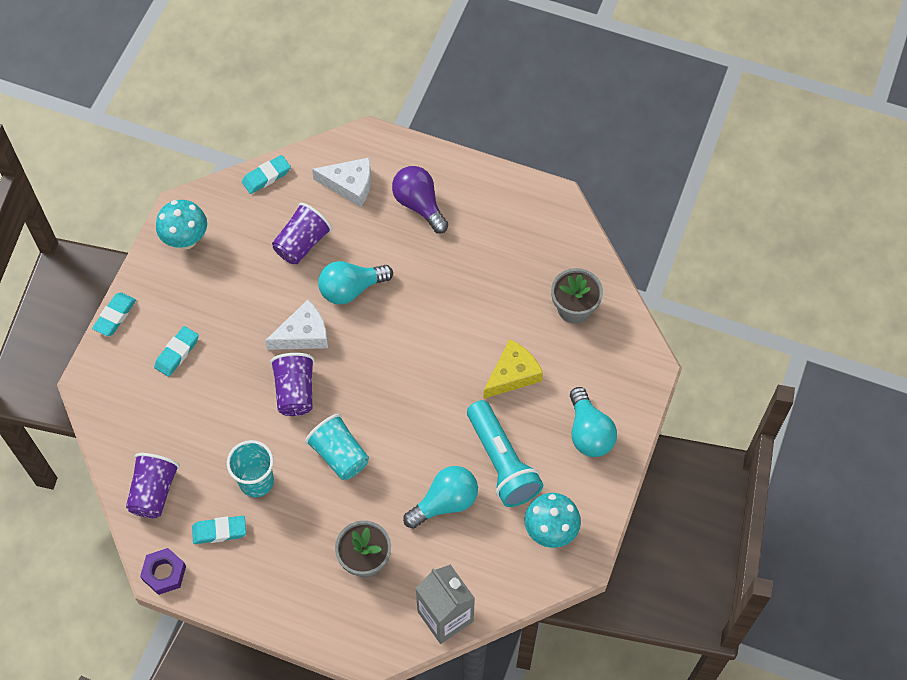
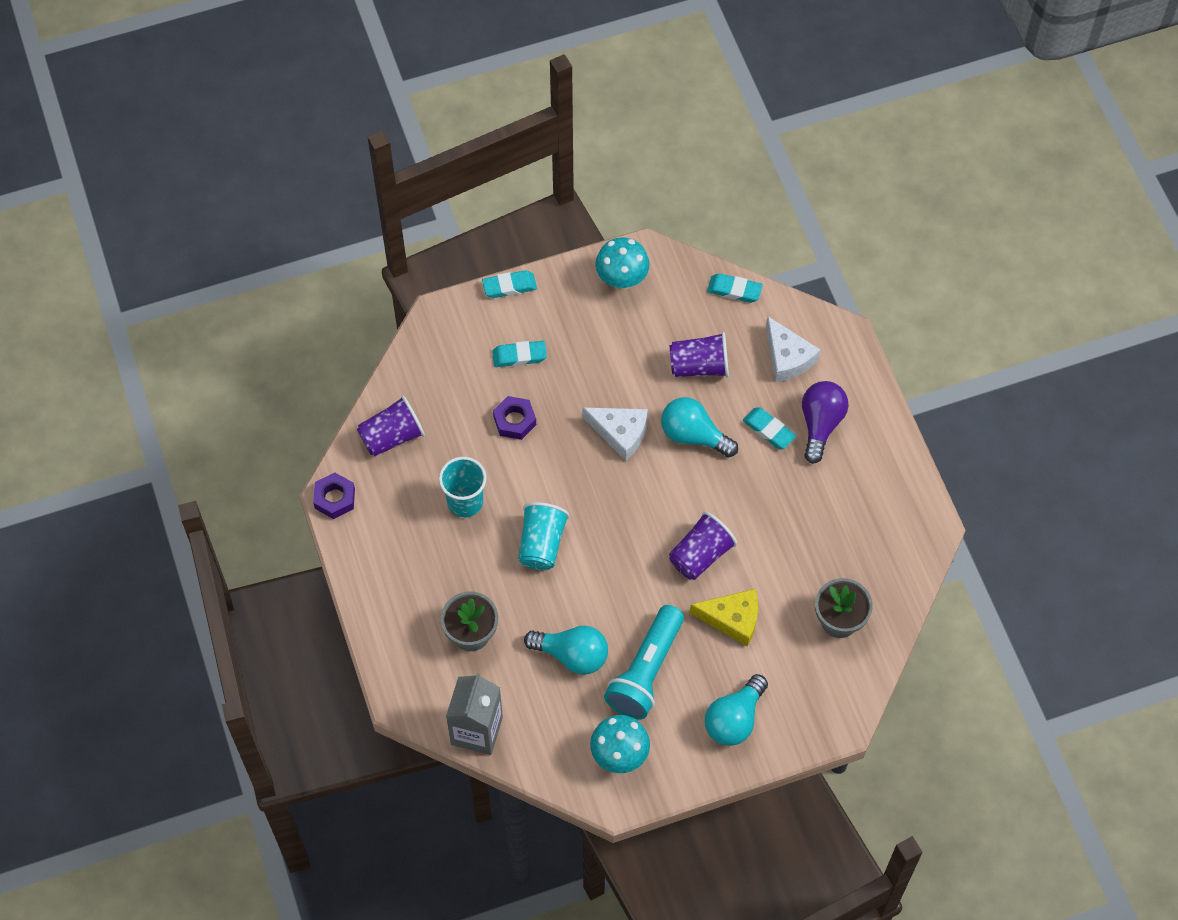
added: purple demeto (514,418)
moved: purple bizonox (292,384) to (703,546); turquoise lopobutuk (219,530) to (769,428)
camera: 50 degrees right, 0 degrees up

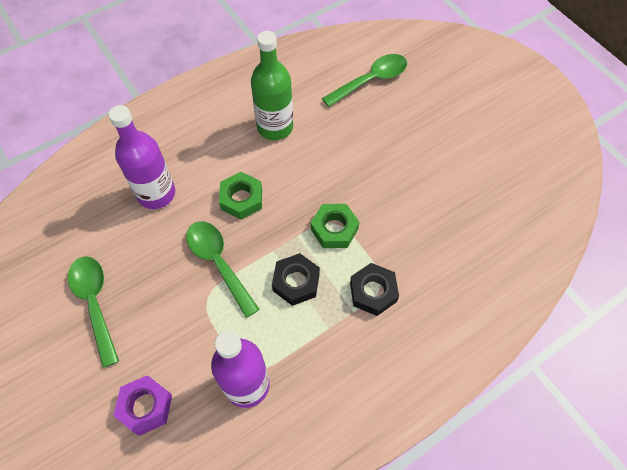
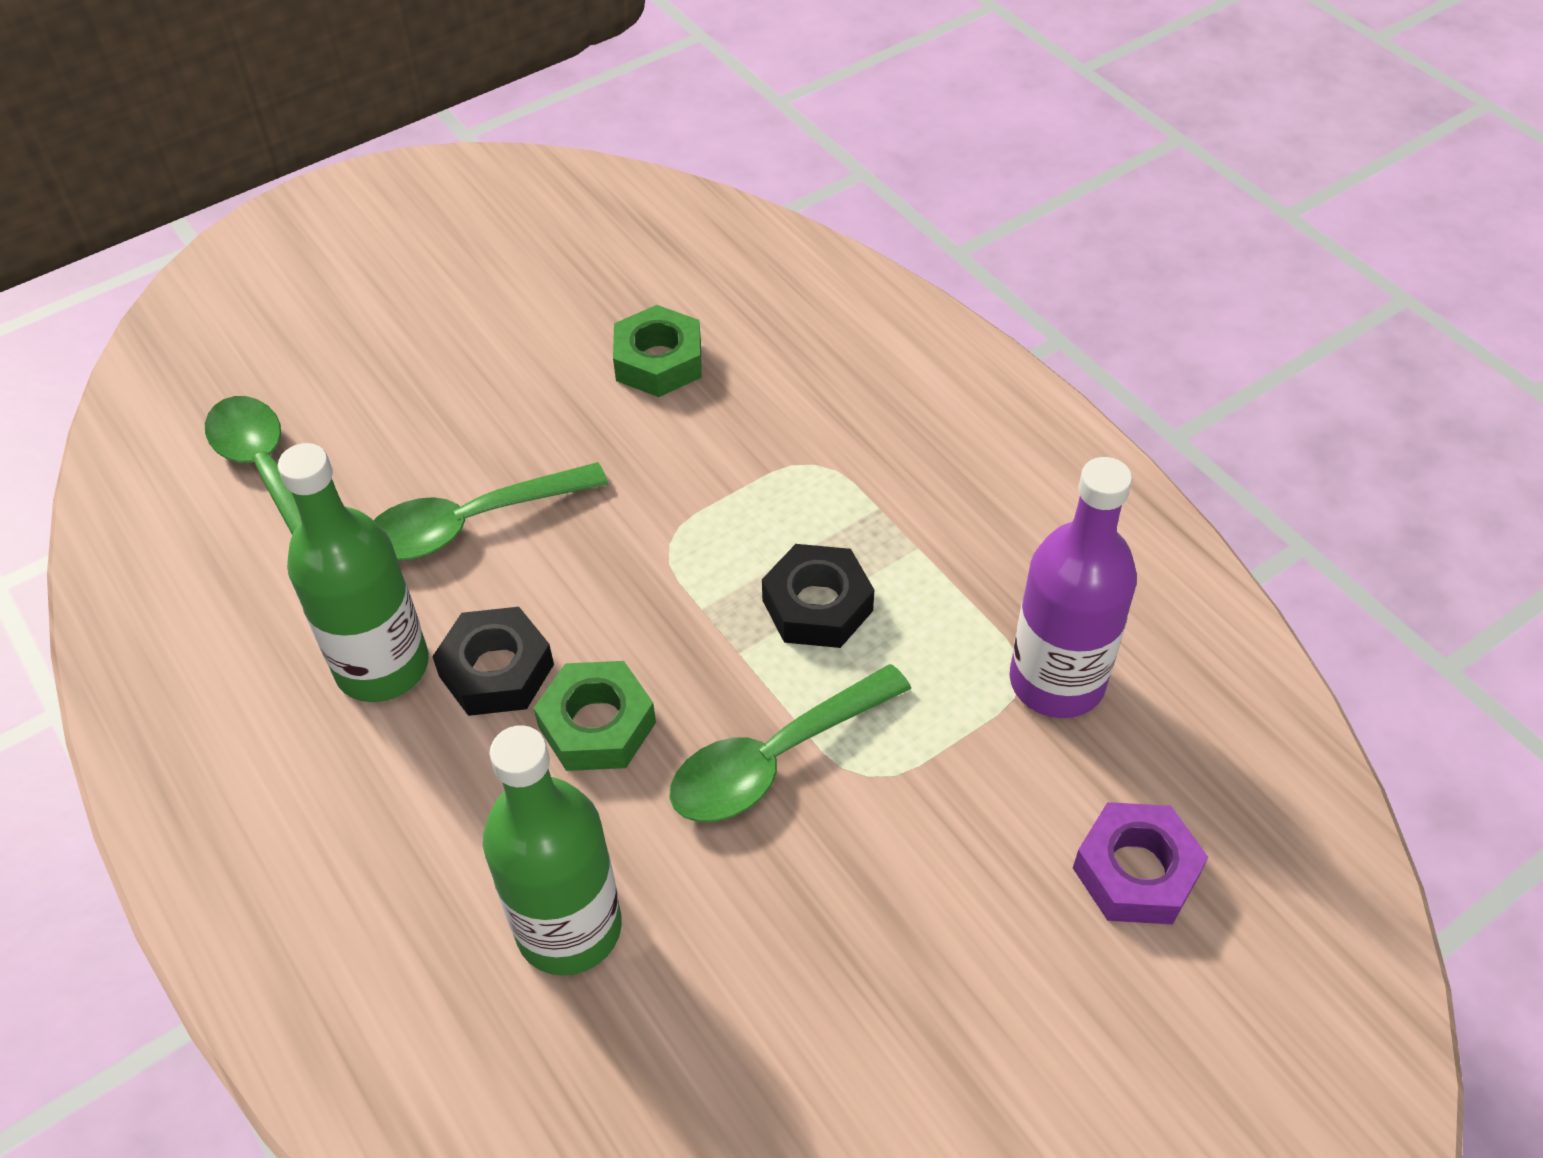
moved: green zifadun (93,312) to (490,511); black demeto (374,289) to (493,661); green demeto (335,226) to (657,351)
recoloured: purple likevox (142,157) to green likevox (552,850)
camera: 90 degrees left, 10 degrees down

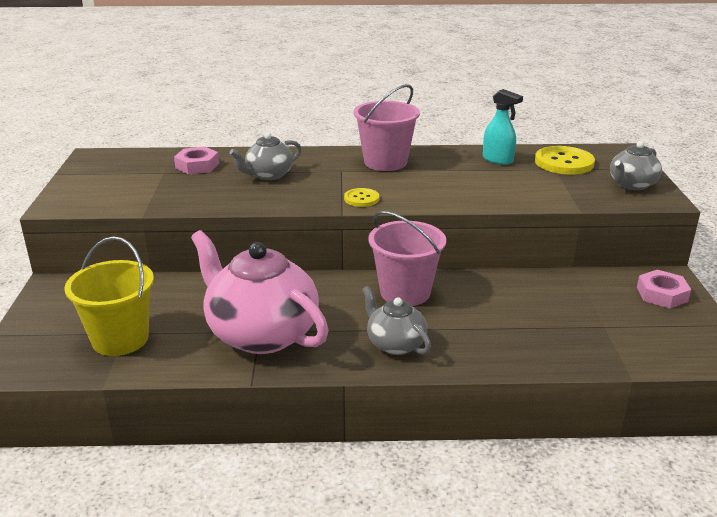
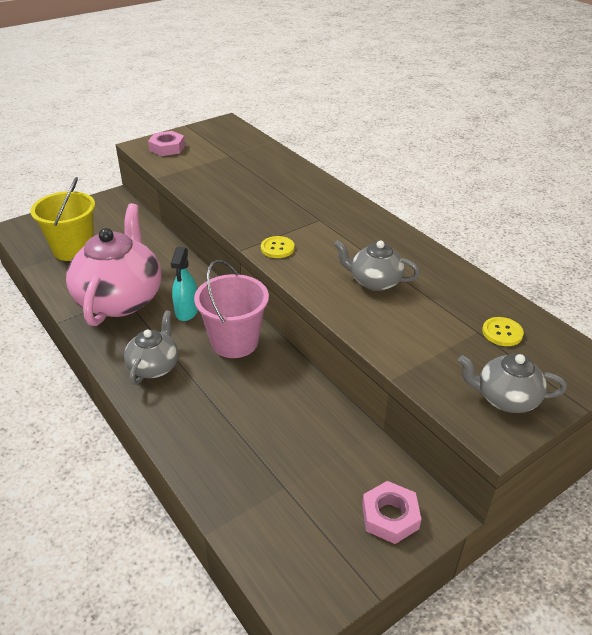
removed: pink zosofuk (386,127)
moved: pink demeto (196,160) to (166,143); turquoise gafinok (503,127) to (184,284); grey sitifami (265,156) to (377,265)
resized: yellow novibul (565,160) = (503,331) x0.55
camera: 55 degrees right, 10 degrees up

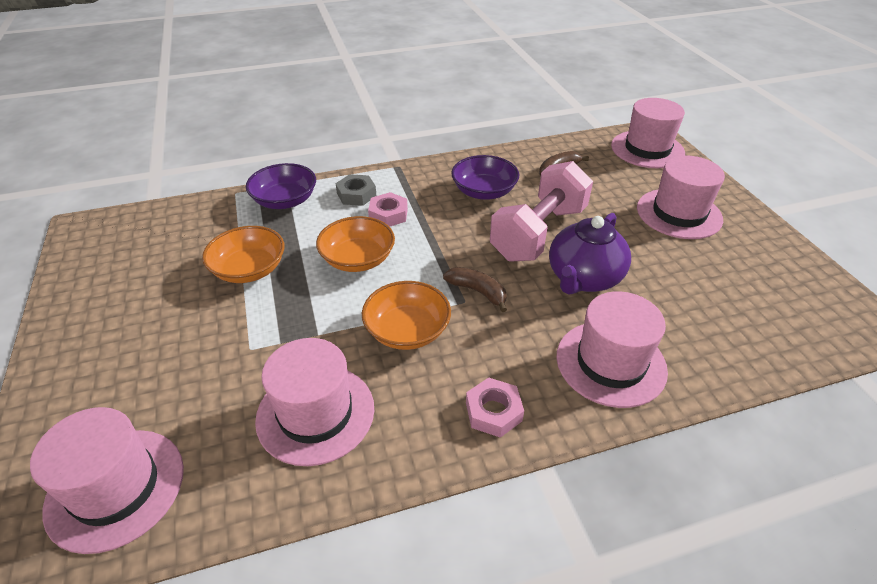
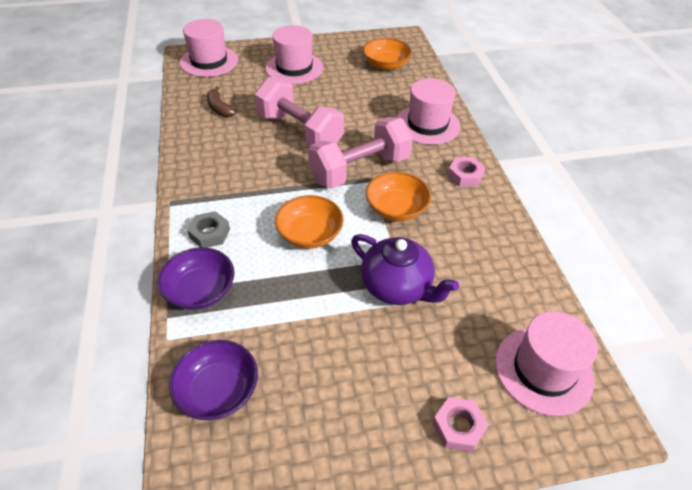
removed: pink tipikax (314,402)
moved: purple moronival (485,177) to (213,380); purple sitifami (590,254) to (405,269); orange moronival (243,254) to (387,54); pink demeto (388,209) to (460,424)
replaced: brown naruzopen (475,289) to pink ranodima (360,153)
camera: 85 degrees left, 5 degrees up

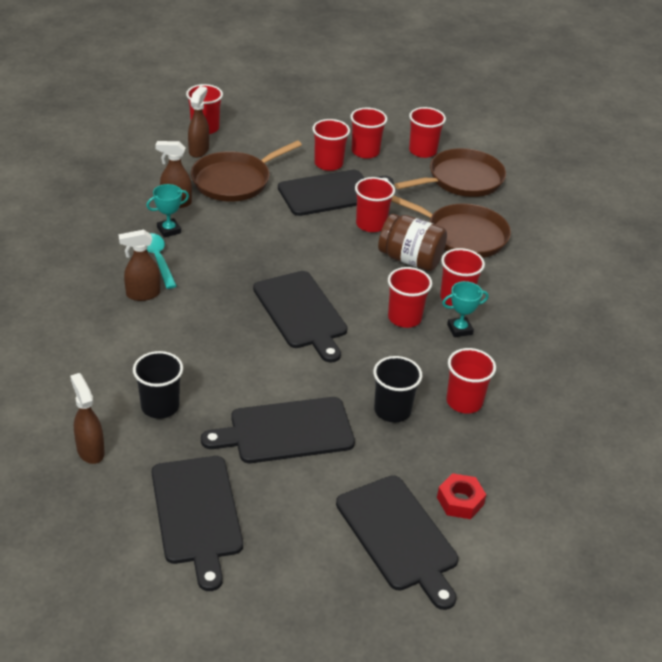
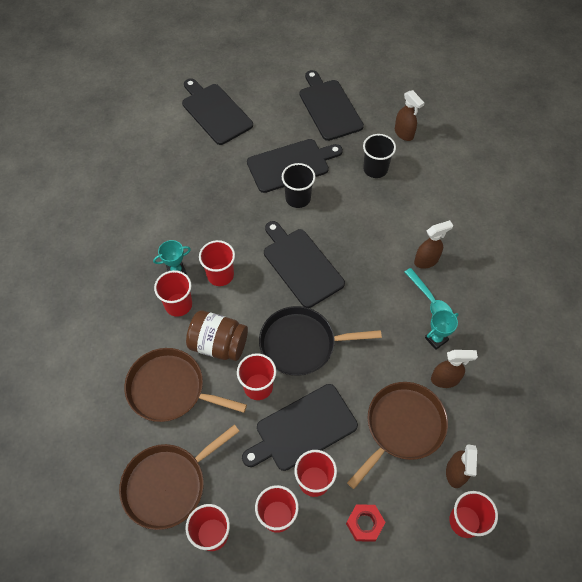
removed: red bizonox (471,381)
added: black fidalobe (320,341)
moved: black bizonox (397,389) to (298,185); red demeto (461,496) to (365,523)
camera: 175 degrees right, 20 degrees up

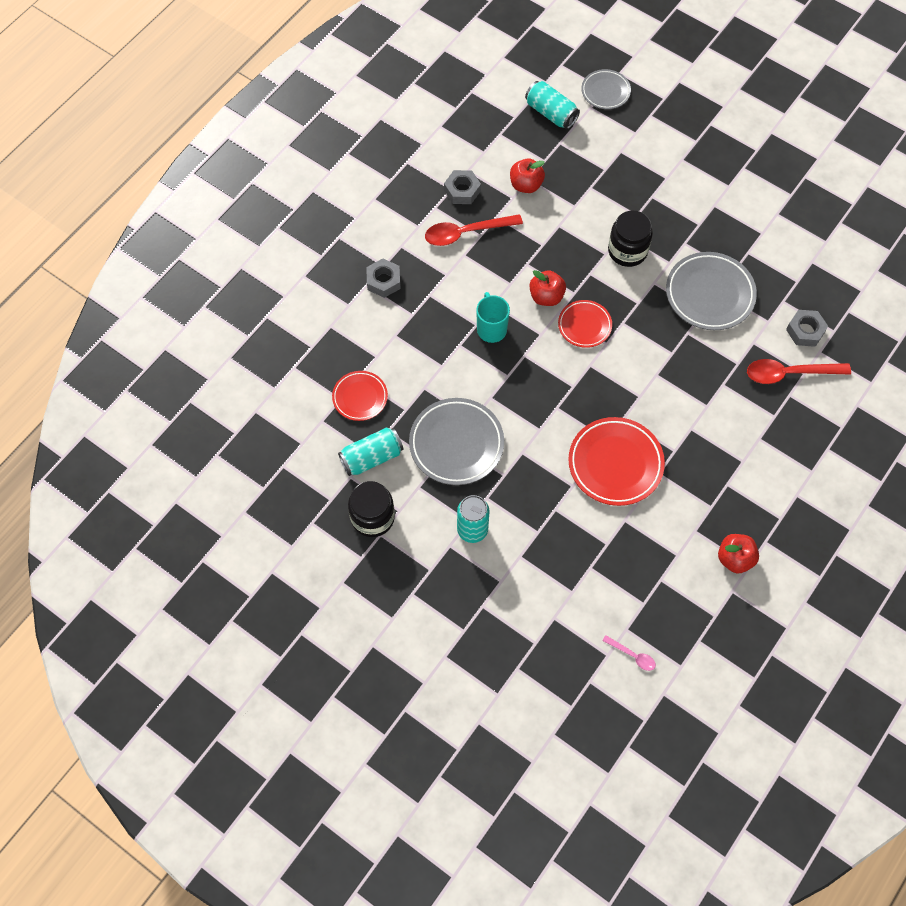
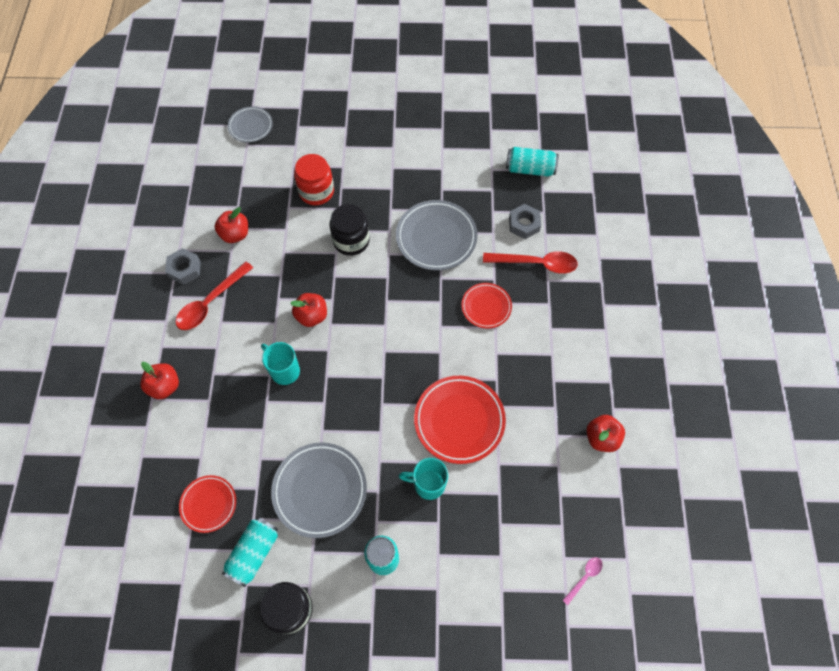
added: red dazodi (314,179); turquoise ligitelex (423,479)
moved: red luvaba (585,324) to (487,305); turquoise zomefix (552,105) to (532,161)
replaced: grey demeto (383,278) to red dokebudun (159,380)
turned: red zifadun (799,371) = (530,262) 135 degrees counterclockwise; pink zifadun (629,653) = (582,581) 45 degrees counterclockwise
camera: 35 degrees left, 0 degrees up

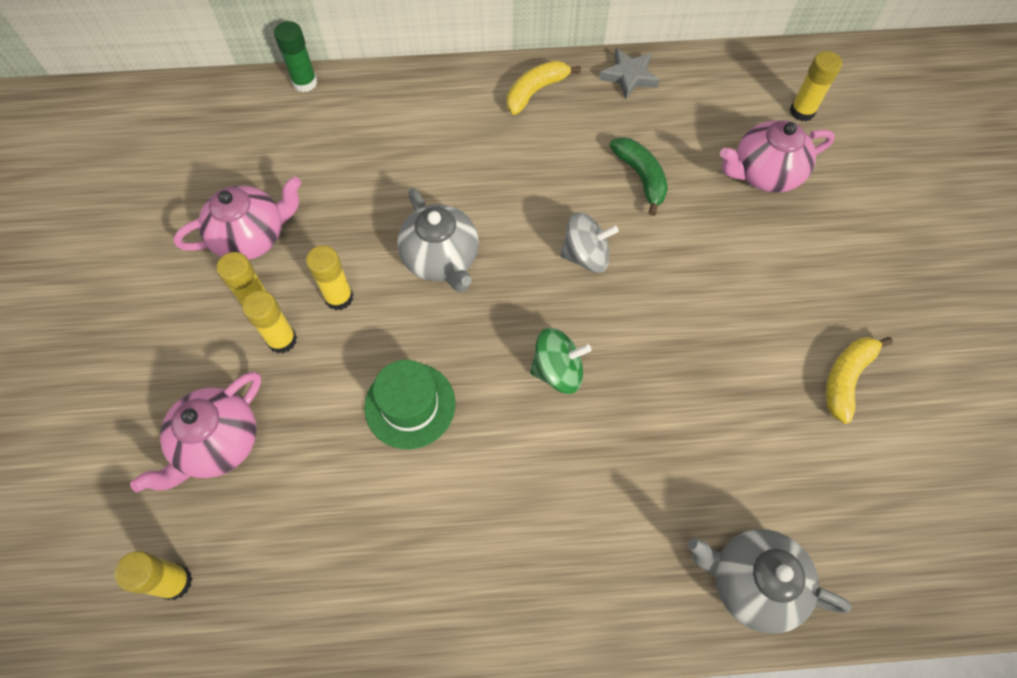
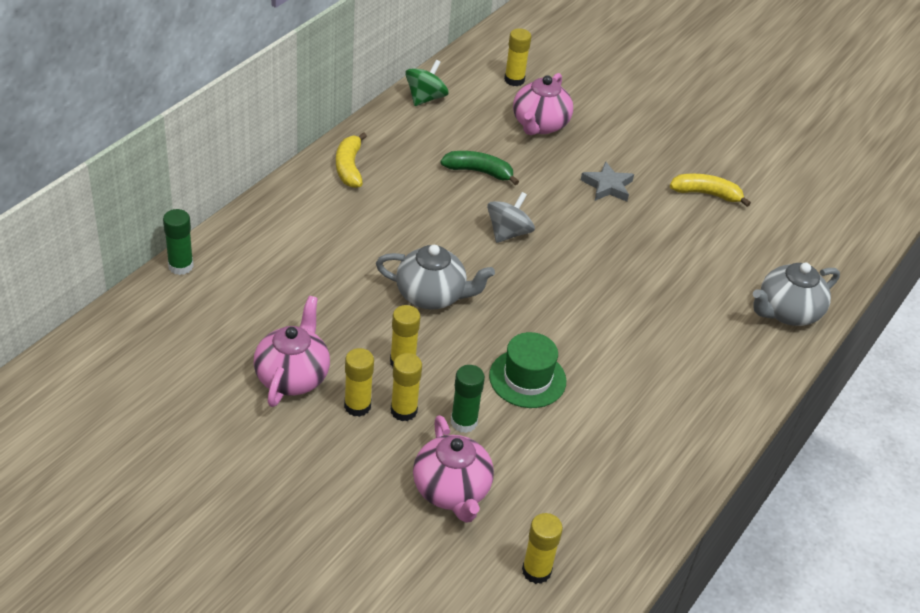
added: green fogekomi (468,399)
moved: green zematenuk (560,361) to (427,83); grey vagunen (629,74) to (607,181)
turned: yellow naruzopen (859,380) = (710,190) 120 degrees clockwise
camera: 55 degrees left, 20 degrees down

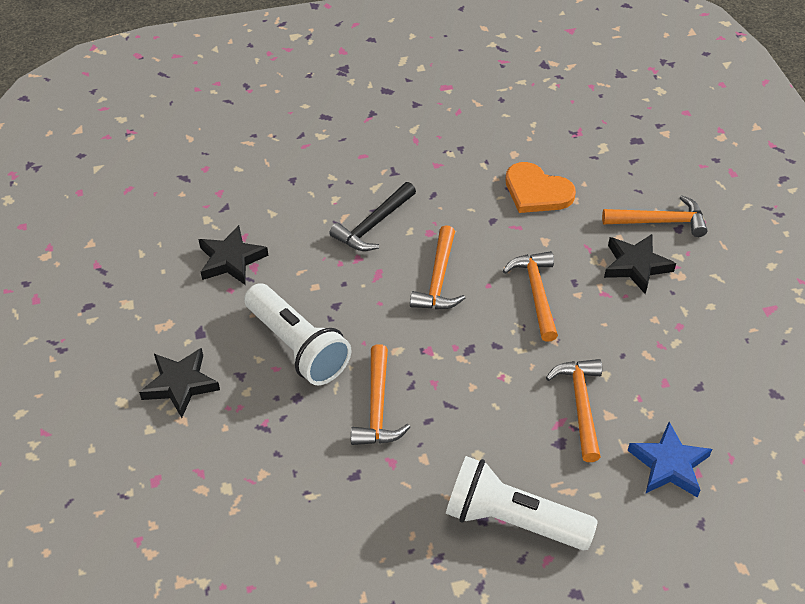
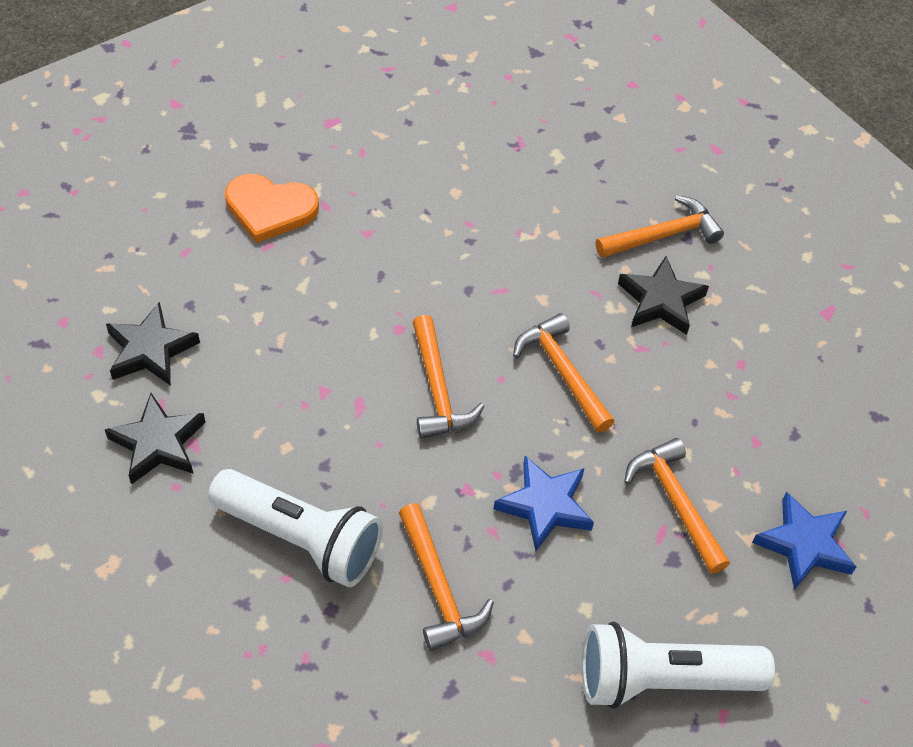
removed: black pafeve (372,216)
added: blue vagunen (544,503)
moved: black vagunen (179,383) to (153,344); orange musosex (541,187) to (272,208)
camera: 25 degrees left, 5 degrees up

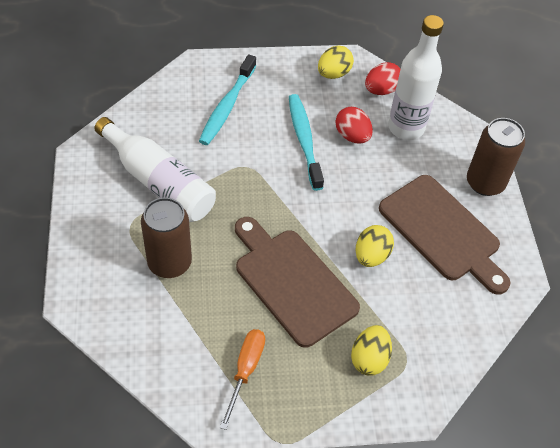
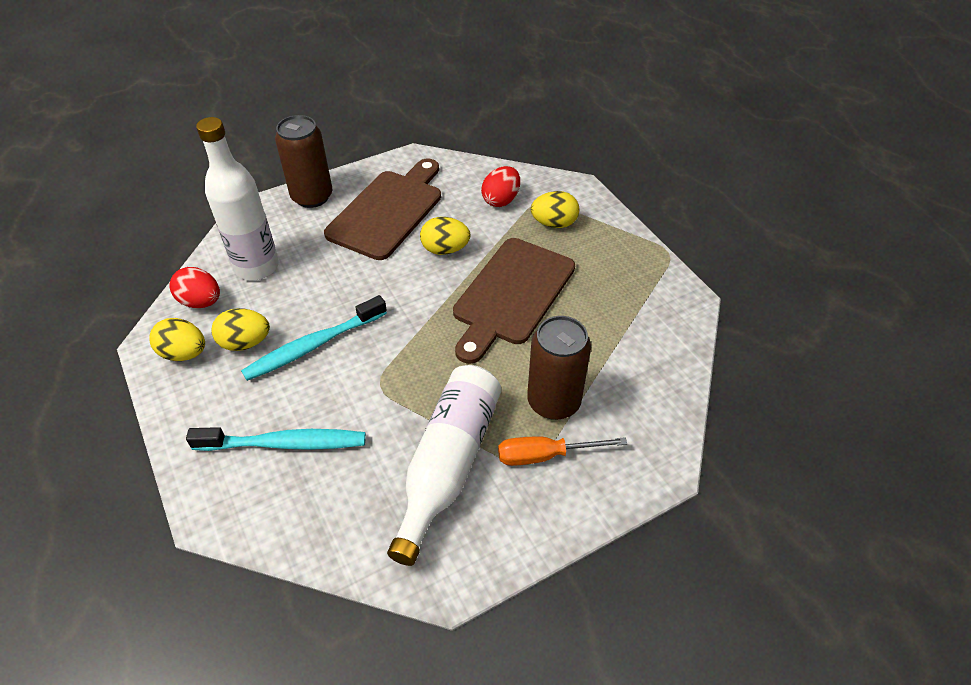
added: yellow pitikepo (240,329)
moved: red pitikepo (354,125) to (500,186); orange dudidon (242,379) to (562,451)
camera: 110 degrees left, 5 degrees down

